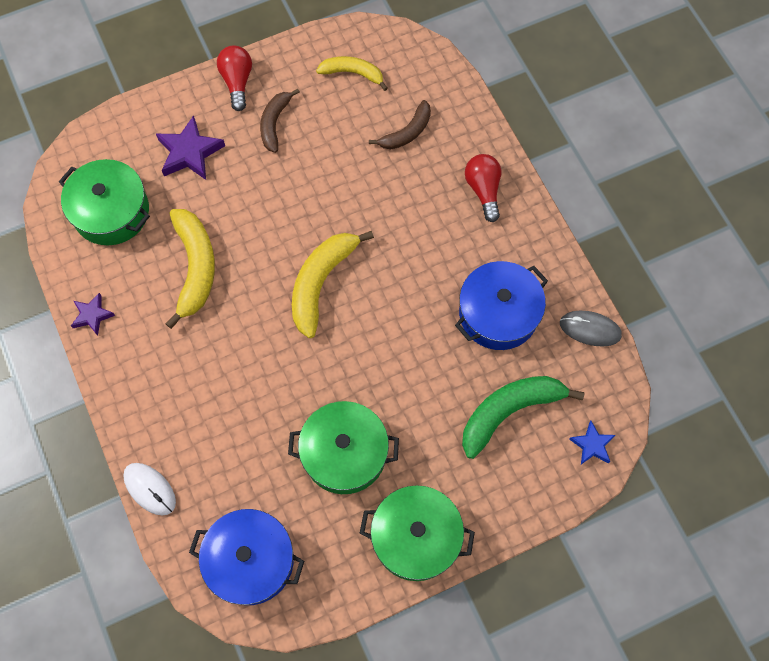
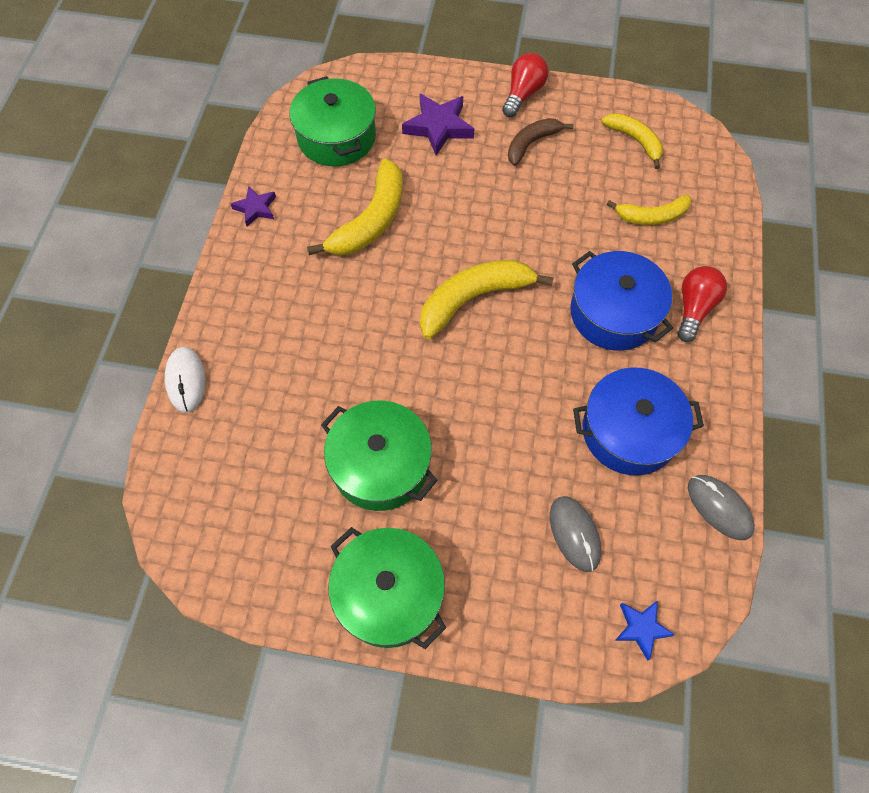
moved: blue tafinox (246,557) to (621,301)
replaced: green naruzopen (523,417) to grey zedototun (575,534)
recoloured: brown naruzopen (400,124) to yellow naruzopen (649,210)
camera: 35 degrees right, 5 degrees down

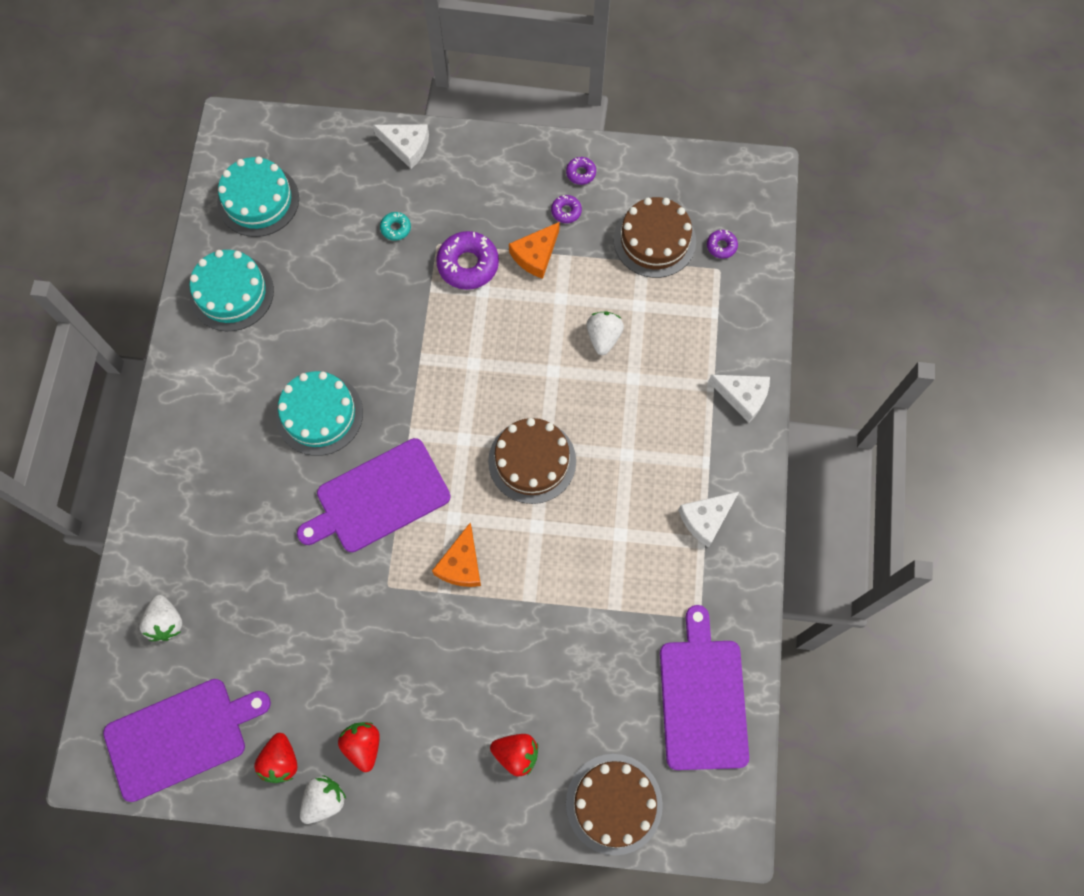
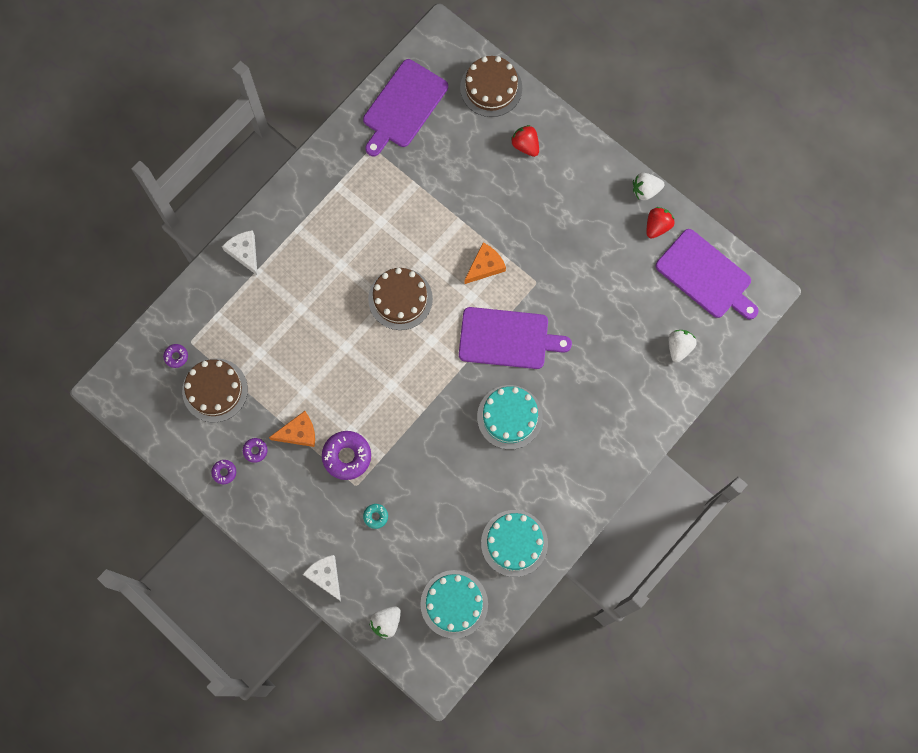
removed: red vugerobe (359,747); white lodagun (708,520)
moved: white vugerobe (605,333) to (385,623)
turned: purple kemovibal (187,740) = (707,274) 150 degrees counterclockwise
camera: 145 degrees left, 5 degrees up

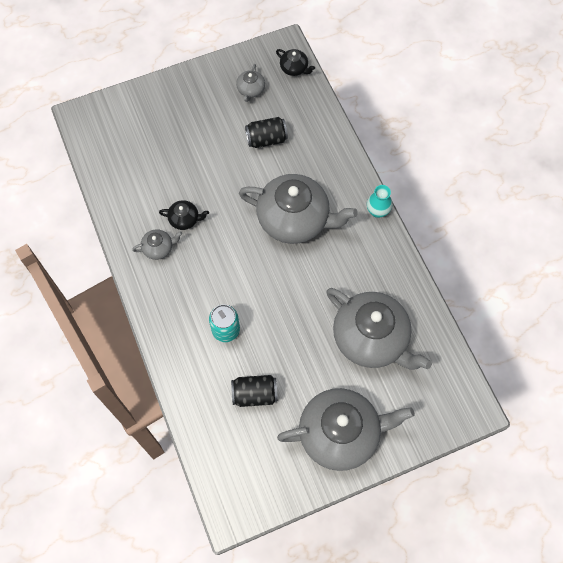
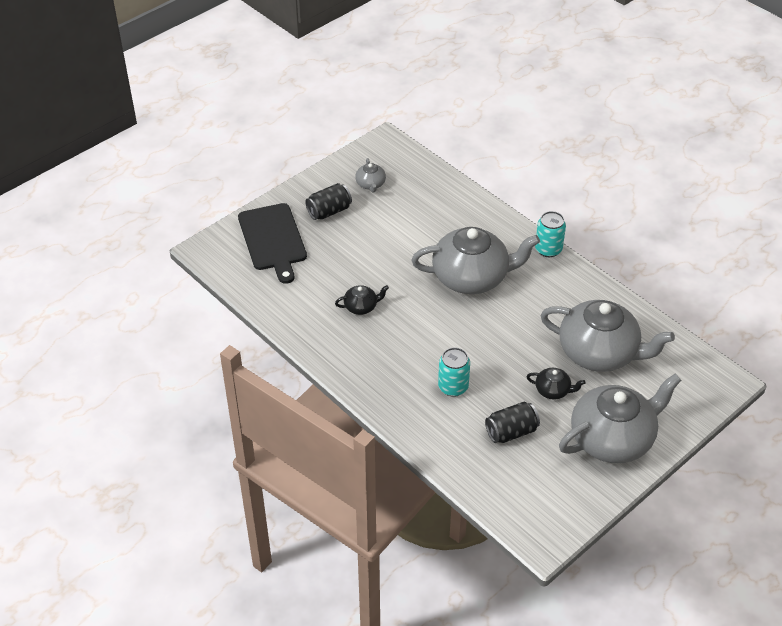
removed: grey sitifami (157,244)
added: black kemovibal (272,243)
moved: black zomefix (266,132) to (328,201); black sitifami (295,62) to (556,384)
replaced: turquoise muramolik (379,201) to turquoise zomefix (550,234)
camera: 20 degrees left, 20 degrees down

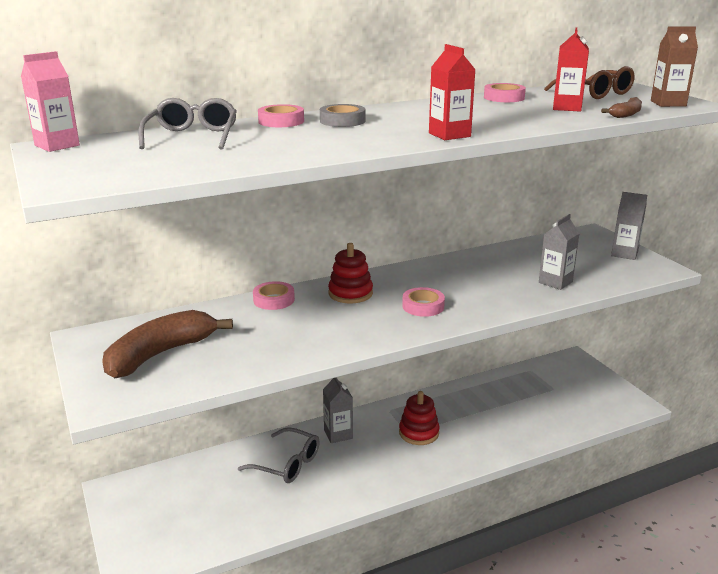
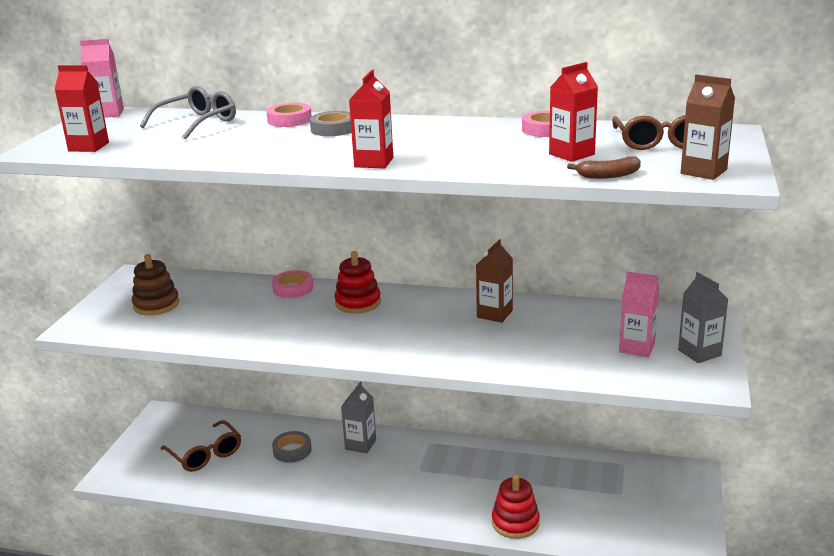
removed: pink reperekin (423,302); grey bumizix (559,252)
added: red bumizix (81,108); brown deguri (201,446); brown bumizix (494,281); pink bumizix (639,314)
moved: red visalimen (419,418) to (516,506)
replaced: brown naruzopen (167,344) to brown visalimen (155,284); grey deguri (279,455) to grey reperekin (292,447)
camera: 40 degrees right, 0 degrees up

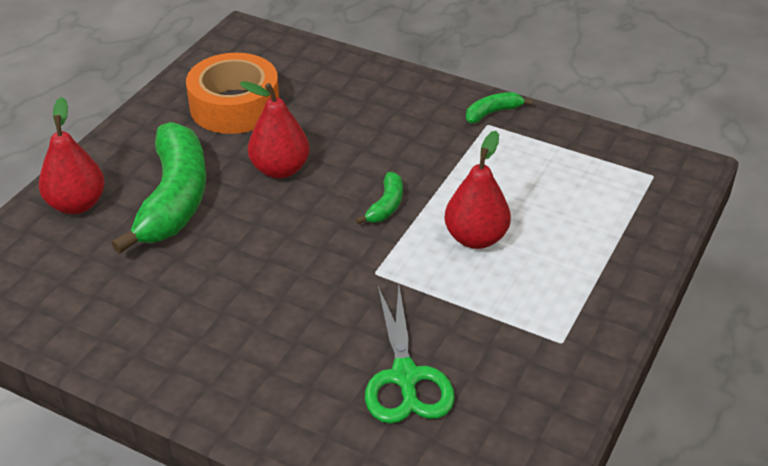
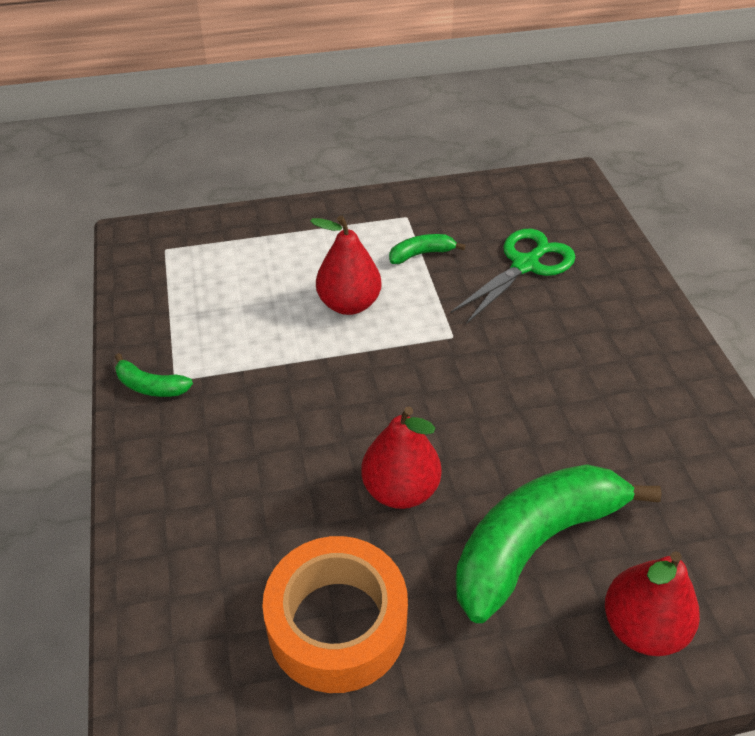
moved: green naruzopen (379,198) to (427,249)
camera: 130 degrees left, 5 degrees up

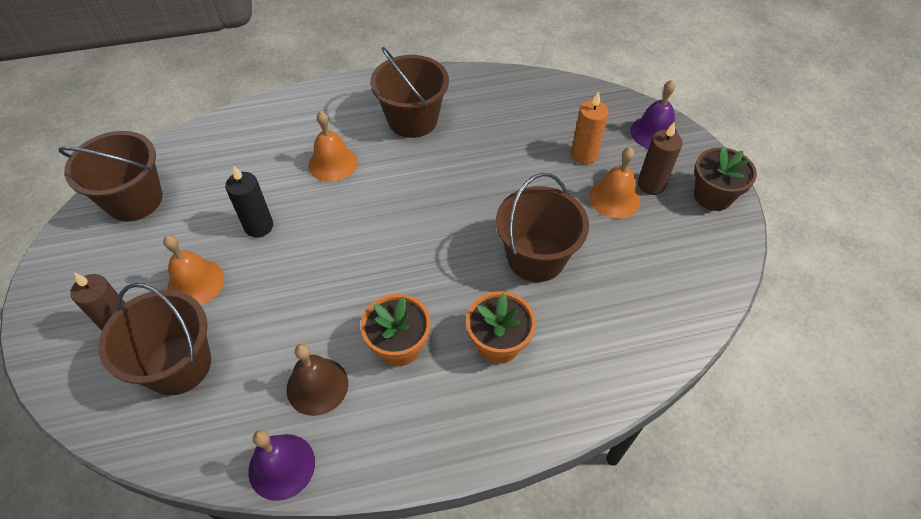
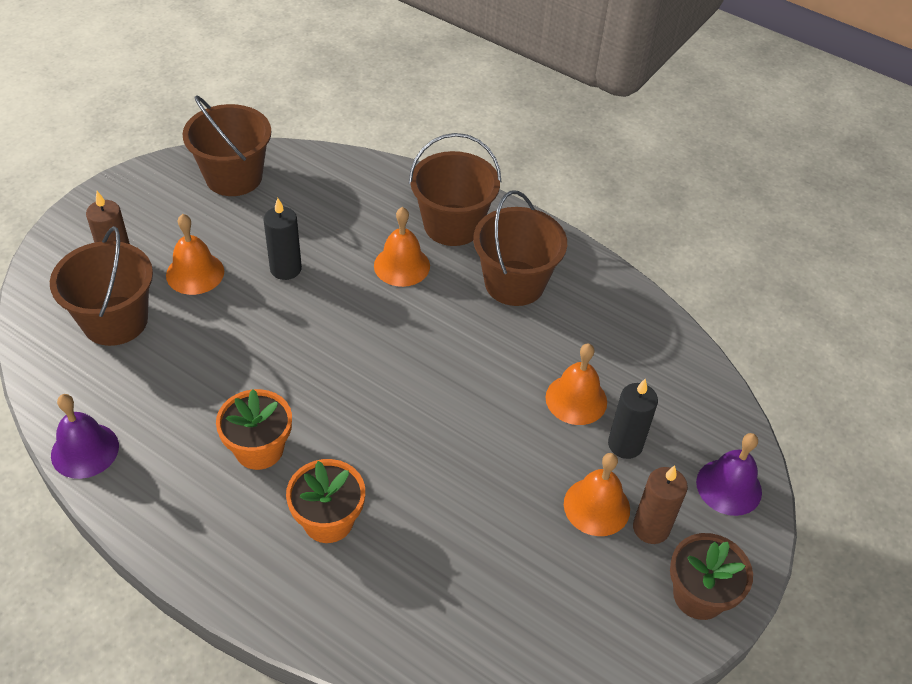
removed: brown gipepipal (317,380)
added: orange gipepipal (576,384)
moved: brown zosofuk (542,227) to (455,189)
recoloured: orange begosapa (590,128) to black begosapa (633,419)
camera: 45 degrees right, 5 degrees down

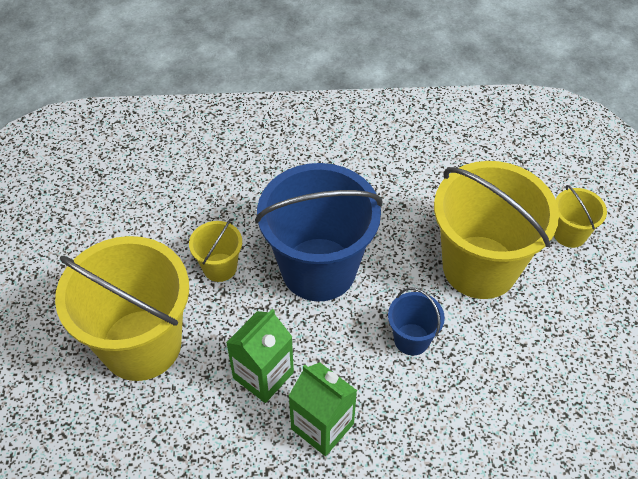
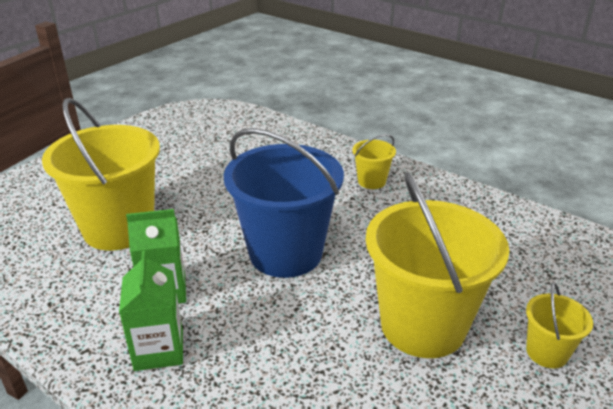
removed: blue zosofuk (416,321)
moved: yellow zosofuk (215,250) to (374,161)
camera: 40 degrees right, 20 degrees down

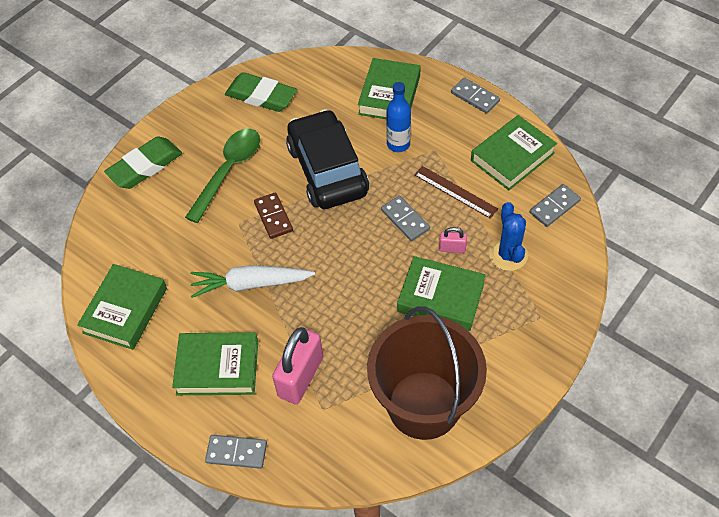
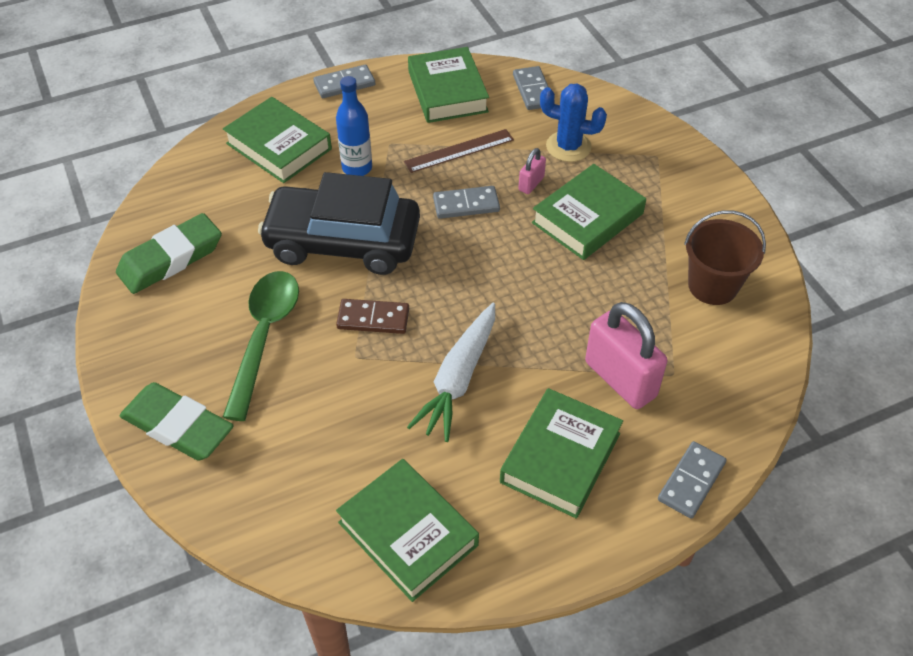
turned: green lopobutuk (143,162) = (177,421) 45 degrees counterclockwise; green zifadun (222,176) = (261,346) 45 degrees clockwise
resized: brown zosofuk (427,373) = (725,257) x0.56
camera: 65 degrees left, 5 degrees down

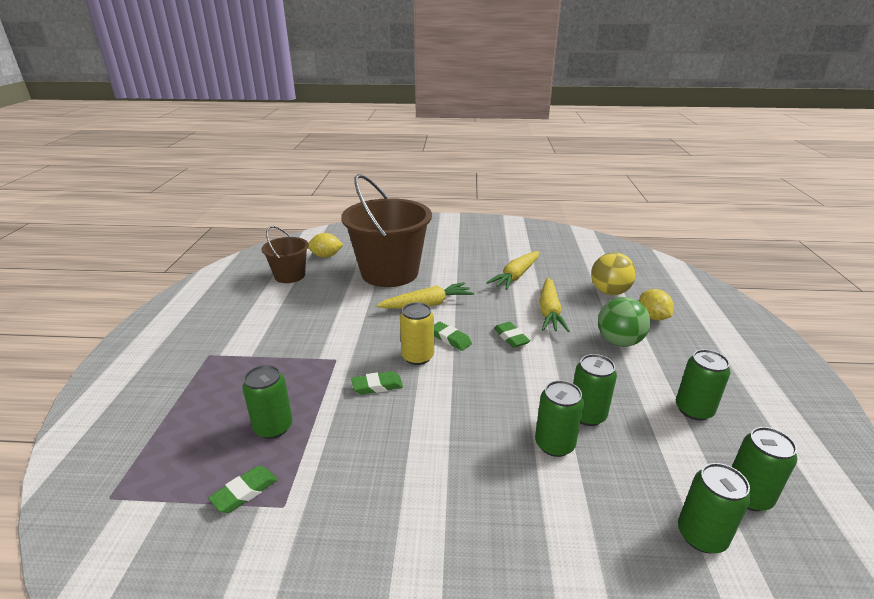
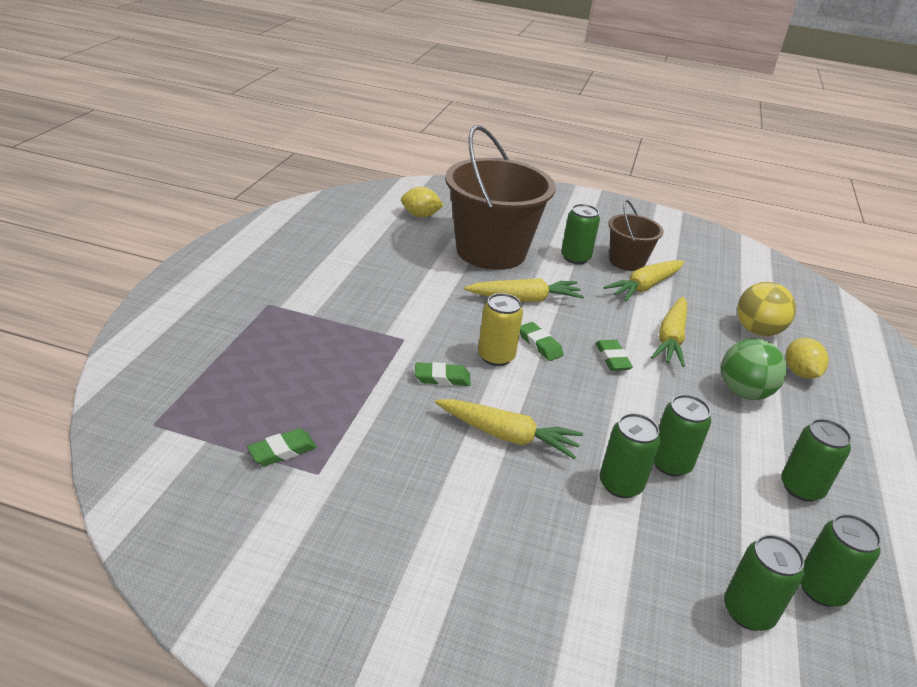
added: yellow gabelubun (509,429)
moved: green zomefix (267,402) to (580,234); brown zosofuk (285,254) to (636,235)
camera: 10 degrees right, 5 degrees up

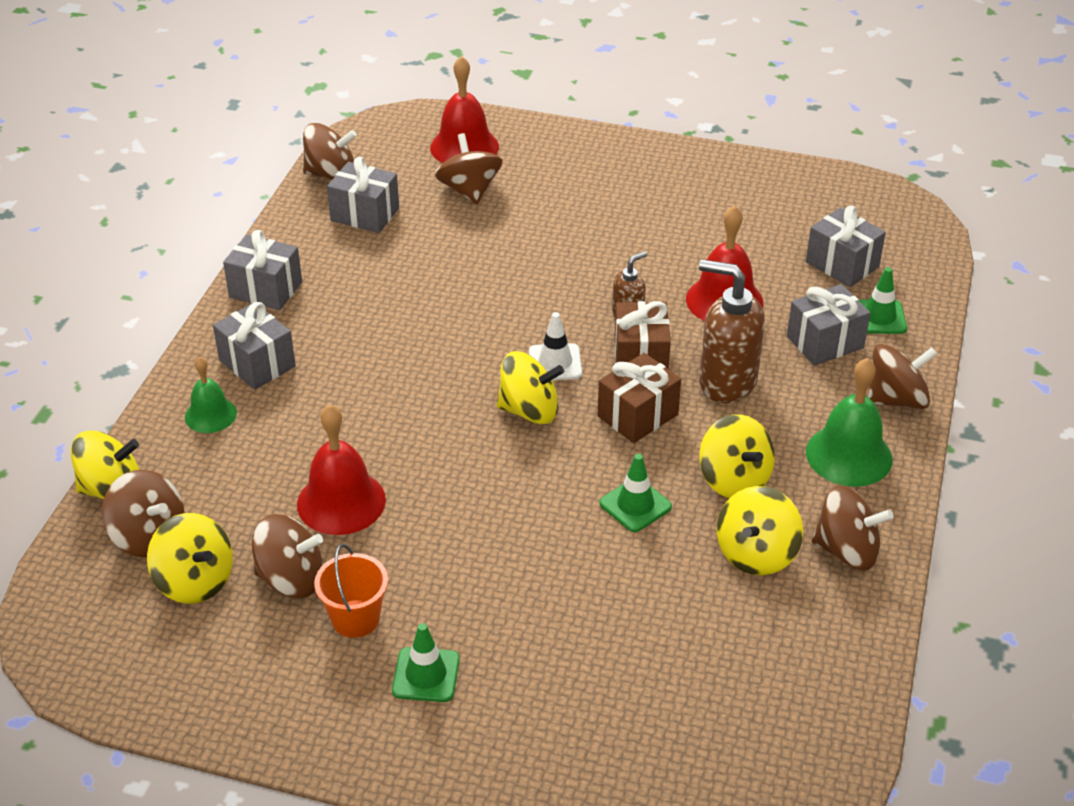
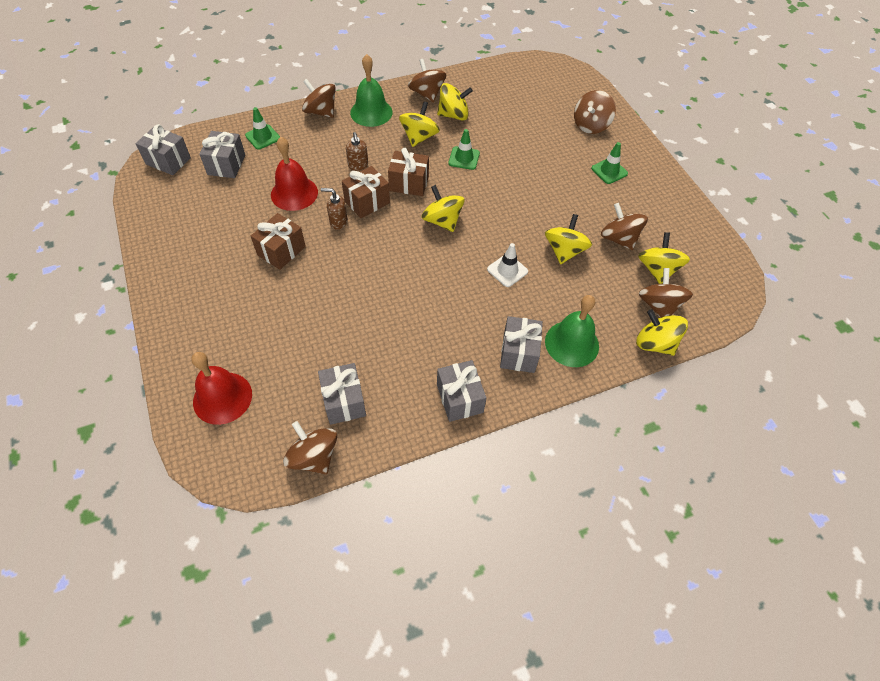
removed: orange zosofuk (351,591)
added: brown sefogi (278,241)
moved: grey sefogi (828,325) to (163,149); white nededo (555,346) to (507,265); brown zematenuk (469,169) to (595,112)
replaced: red gipepipal (341,469) to yellow zematenuk (568,239)
resized: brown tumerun (732,331) = (357,151) x0.53; green gipepipal (211,395) = (572,331) x1.62
camera: 130 degrees left, 15 degrees up

